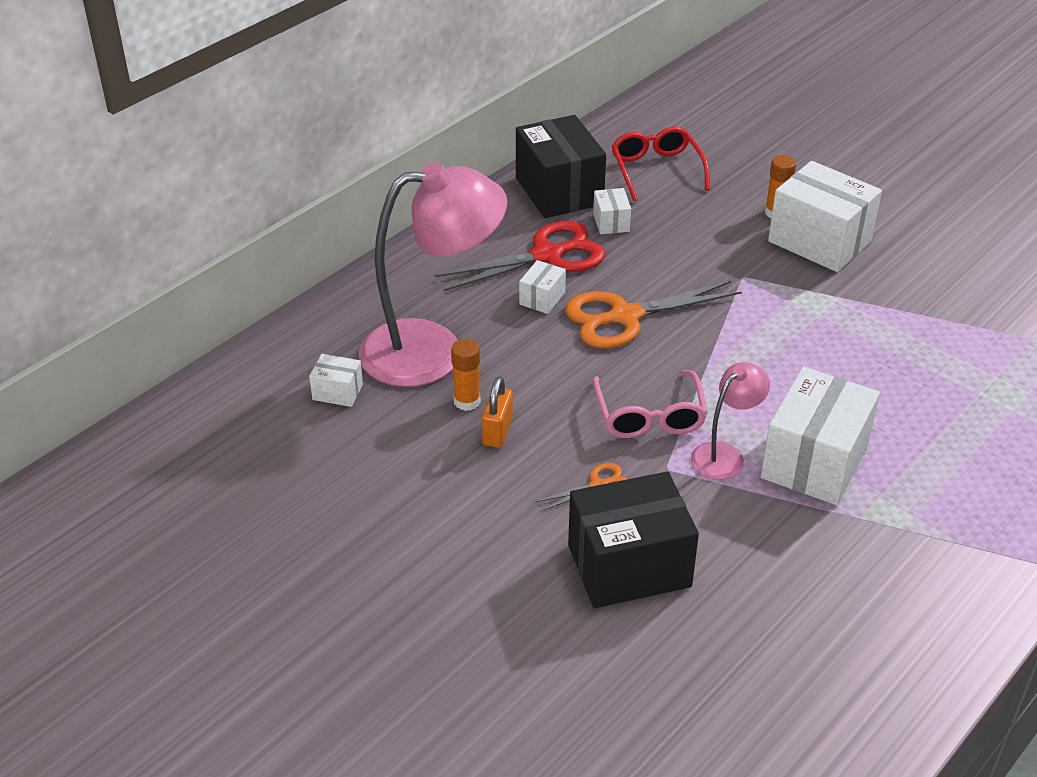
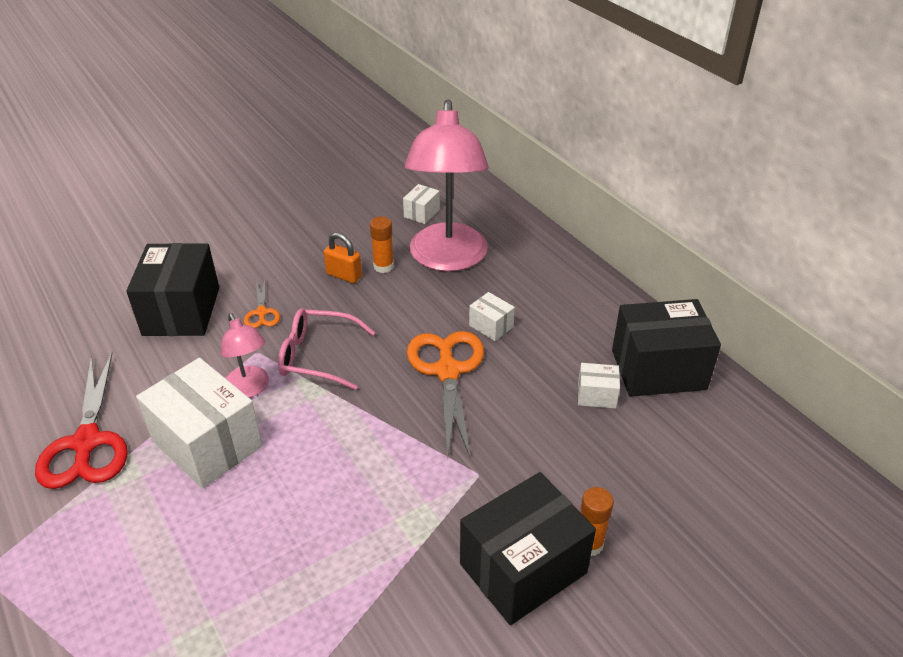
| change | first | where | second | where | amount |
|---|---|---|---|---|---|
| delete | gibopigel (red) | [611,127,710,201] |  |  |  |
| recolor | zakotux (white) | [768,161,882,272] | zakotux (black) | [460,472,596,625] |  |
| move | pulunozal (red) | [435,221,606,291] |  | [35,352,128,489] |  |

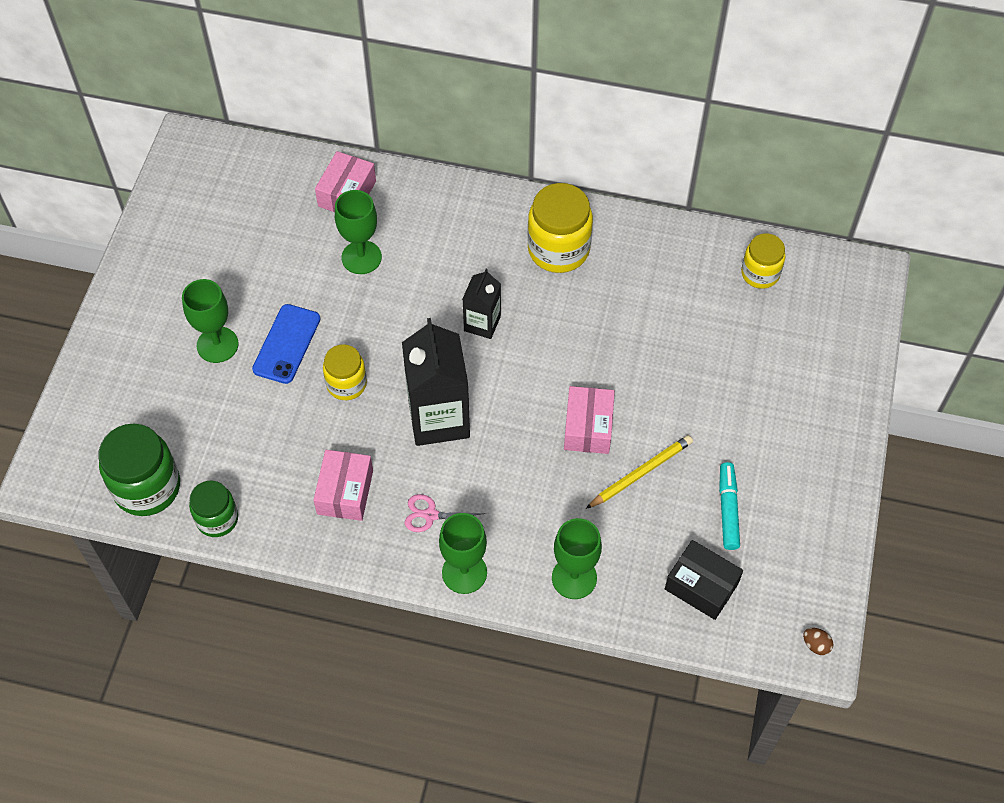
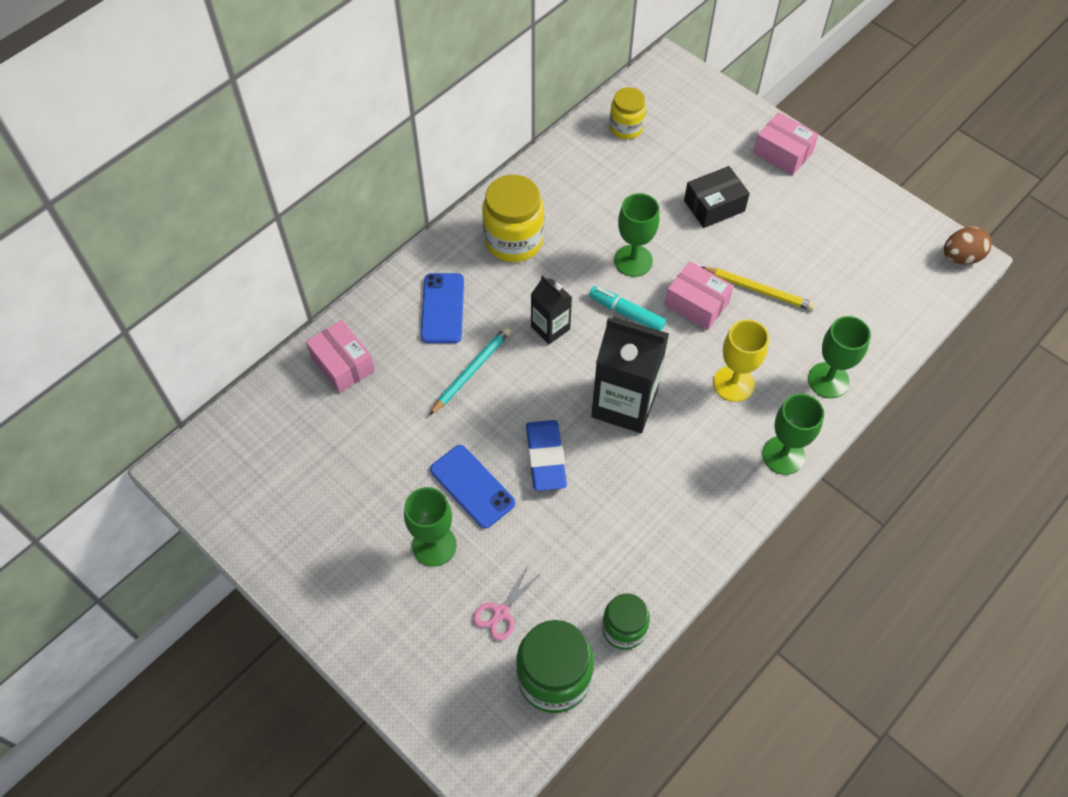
| change | first | where | second | where | amount |
|---|---|---|---|---|---|
| move | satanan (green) | [335,190,382,274] |  | [614,193,659,277] |  |
| replace | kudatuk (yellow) | [323,344,367,400] | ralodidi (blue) | [526,420,567,491] |  |
| rotate | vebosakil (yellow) | [586,435,693,509] |  | [702,267,816,311] | 120 degrees clockwise |
| move | zakotux (pink) | [313,450,373,521] |  | [753,112,819,175] |  |
| move | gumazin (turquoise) | [719,462,740,550] |  | [589,286,666,331] |  |
| move | pulunozal (pink) | [404,494,486,532] |  | [473,566,540,641] |  |
| move | zakotux (black) | [665,540,743,620] |  | [684,166,750,228] |  |
| resize | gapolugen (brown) | [803,628,834,655] |  | [944,227,992,265] | x1.85 |
| insert |  |  | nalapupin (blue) | [421,273,464,343] |  |
| insert |  |  | satanan (yellow) | [713,320,769,402] |  |
| insert |  |  | vebosakil (turquoise) | [429,327,511,416] |  |

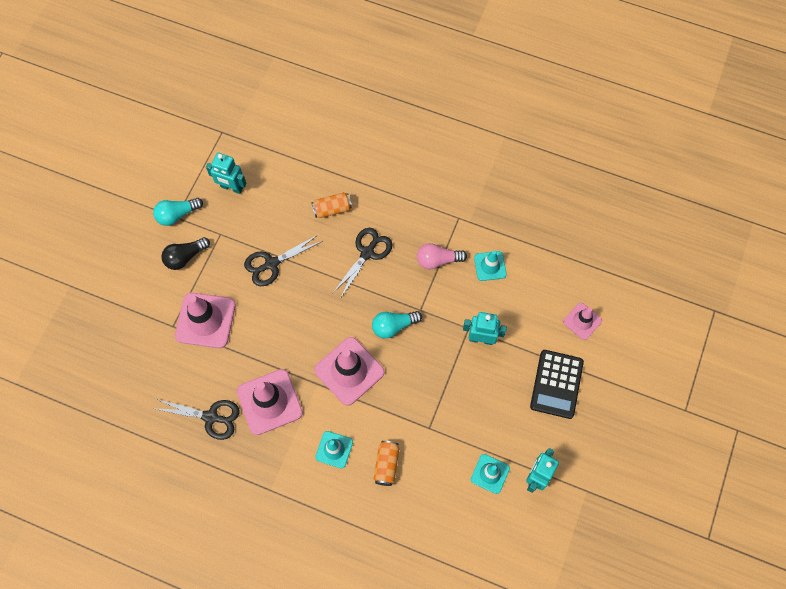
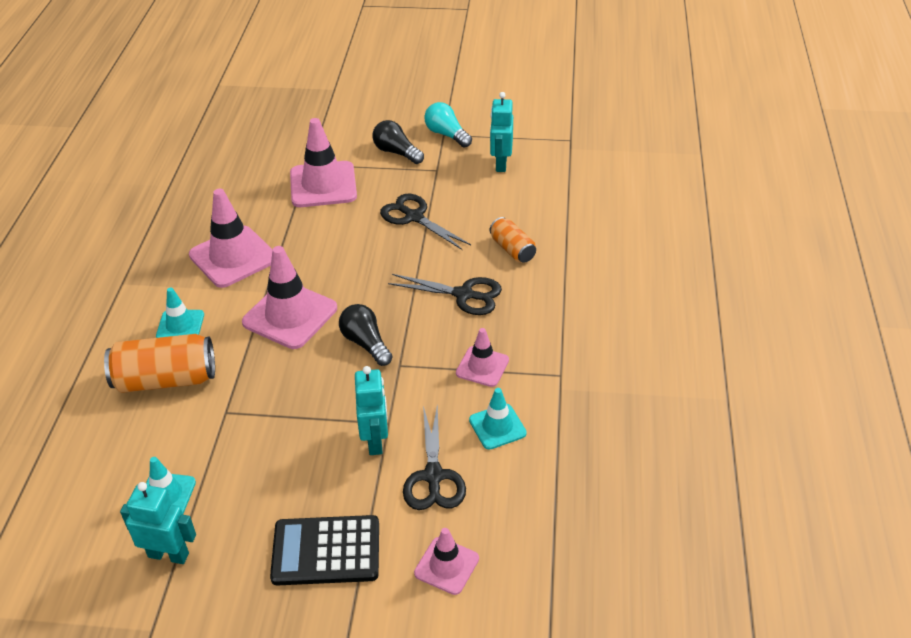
| change | first | where | second | where | amount |
|---|---|---|---|---|---|
| replace | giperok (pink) | [417,243,467,269] | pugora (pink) | [456,328,509,387] |  |
| recolor | giperok (turquoise) | [372,311,422,339] | giperok (black) | [339,304,393,366] |  |
| move | pulunozal (black) | [153,399,240,440] |  | [403,403,466,510] |  |
| resize | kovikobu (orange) | [374,441,399,486] |  | [104,334,215,393] | x1.72 |

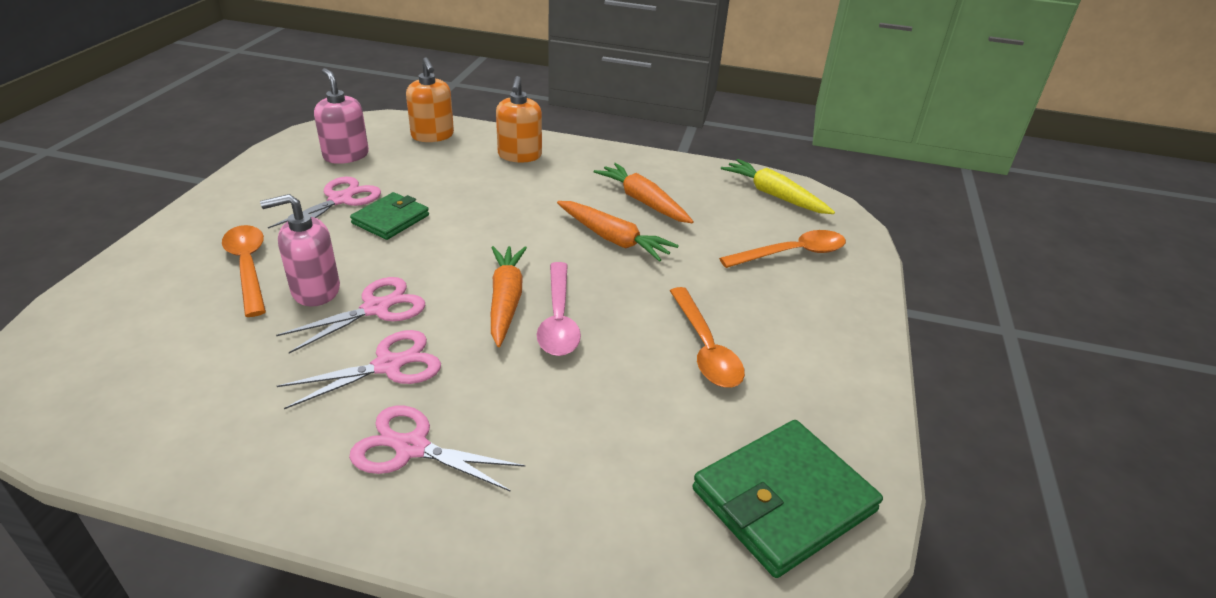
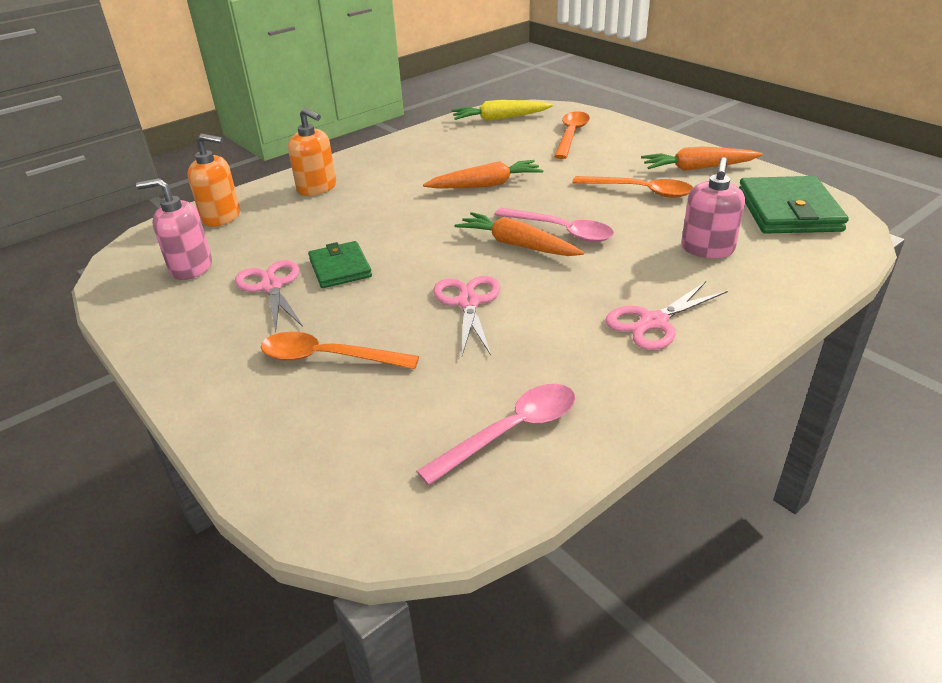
| change | first | where | second | where | amount |
|---|---|---|---|---|---|
| move | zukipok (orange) | [594,163,694,223] |  | [641,147,763,171] |  |
| move | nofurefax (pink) | [260,194,340,306] |  | [681,157,745,258] |  |
| delete | pulunozal (pink) | [277,330,441,409] |  |  |  |
| insert |  |  | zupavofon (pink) | [417,384,575,485] |  |

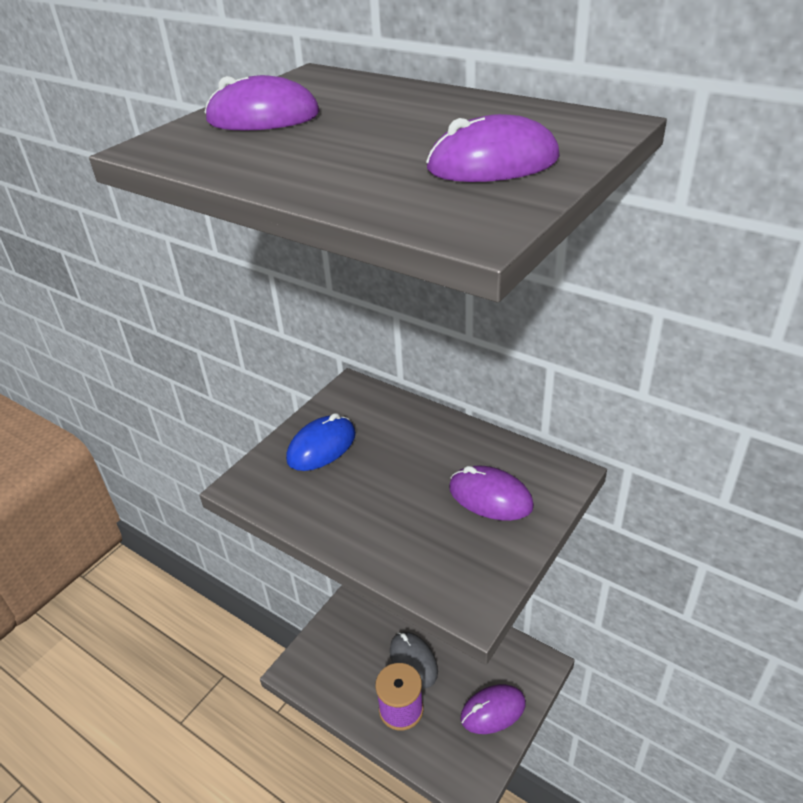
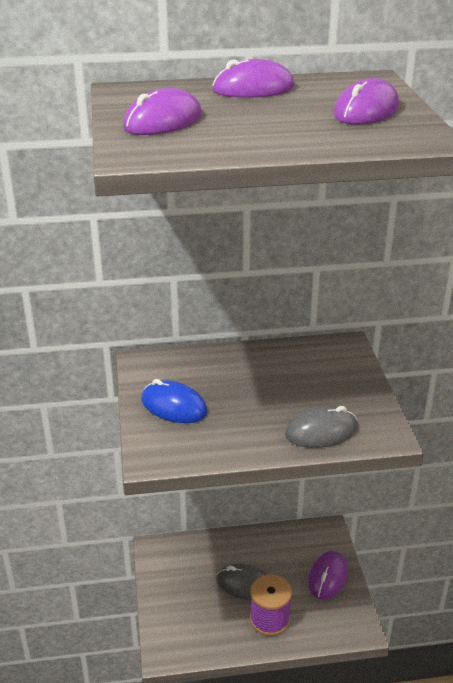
| change | first | where | second | where | amount |
|---|---|---|---|---|---|
| rotate | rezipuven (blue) | [286,413,356,471] |  | [141,379,207,423] | 60 degrees counterclockwise |
| move | rezipuven (purple) | [449,466,534,521] |  | [212,59,295,98] |  |
| insert |  |  | rezipuven (grey) | [285,405,358,448] |  |

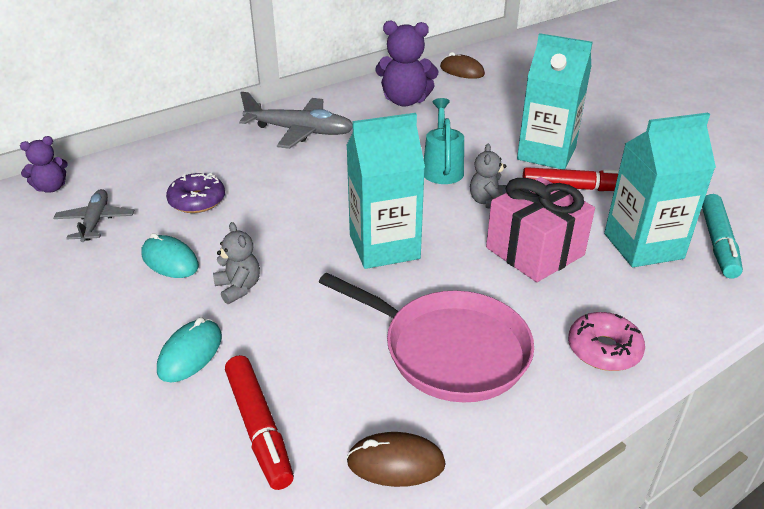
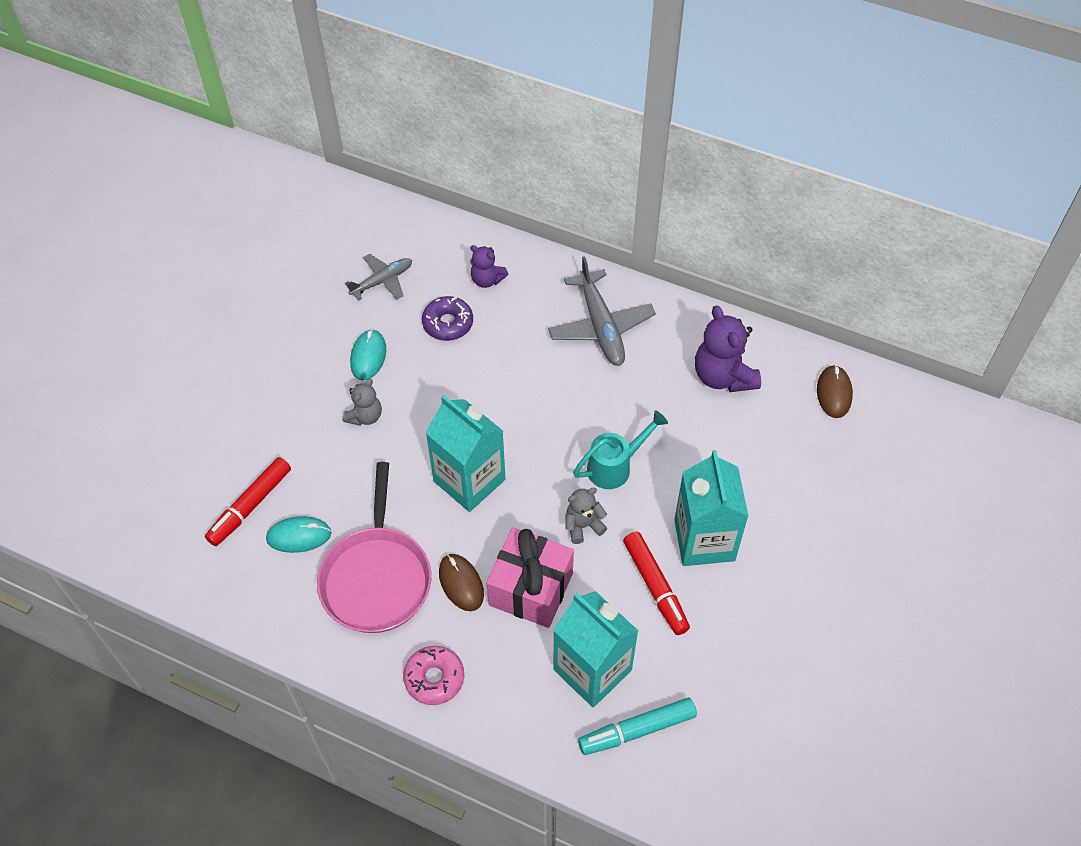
| change | first | where | second | where | amount |
|---|---|---|---|---|---|
| move | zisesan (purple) | [20,136,68,193] |  | [470,245,508,288] |  |
| move | rezipuven (turquoise) | [157,317,222,383] |  | [266,516,331,553] |  |
| move | rezipuven (brown) | [346,432,446,487] |  | [439,554,484,611] |  |

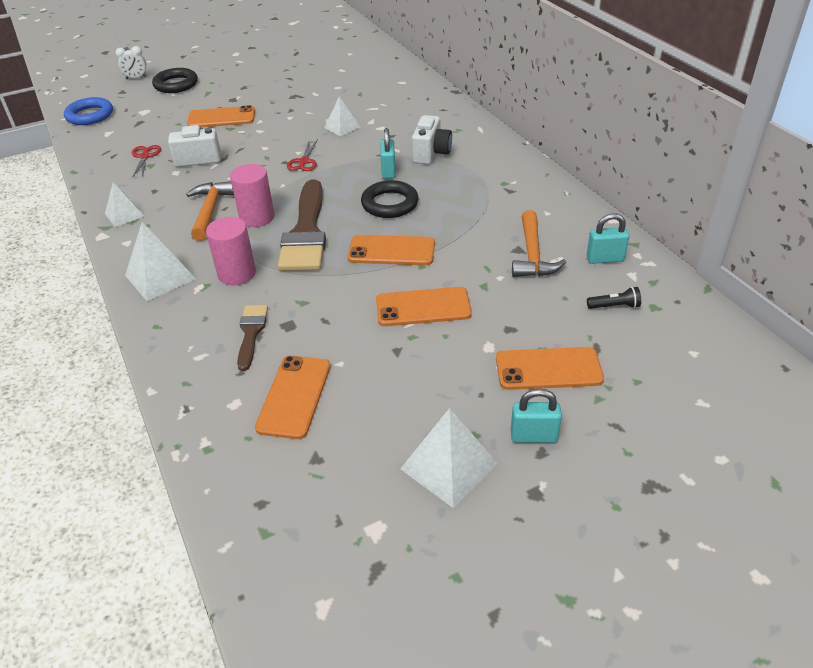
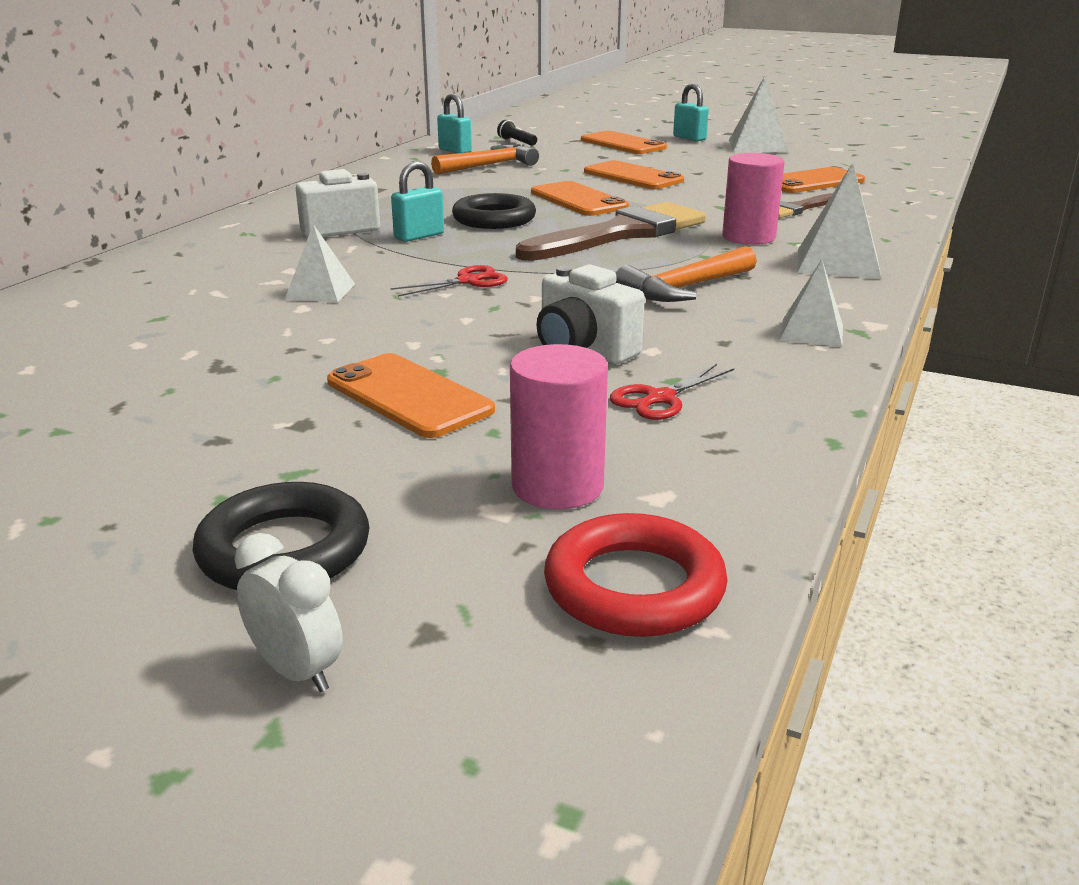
| change | first | where | second | where | amount |
|---|---|---|---|---|---|
| recolor | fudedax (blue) | [64,97,113,125] | fudedax (red) | [544,513,728,637] |  |
| move | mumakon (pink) | [230,164,275,227] |  | [510,344,608,509] |  |

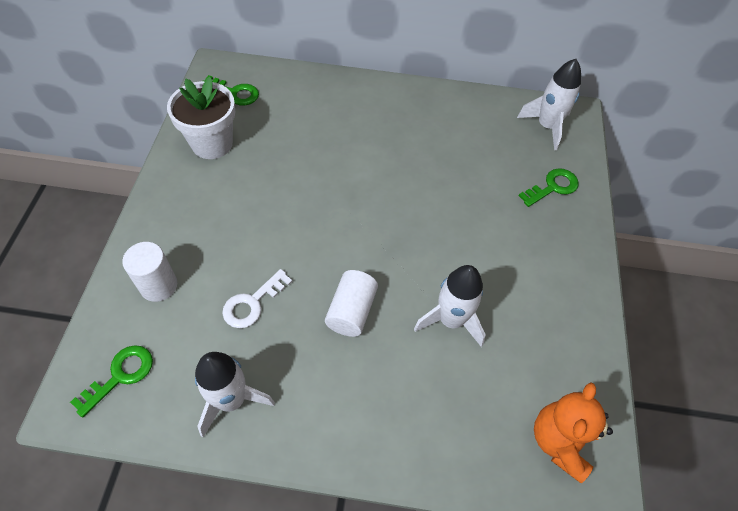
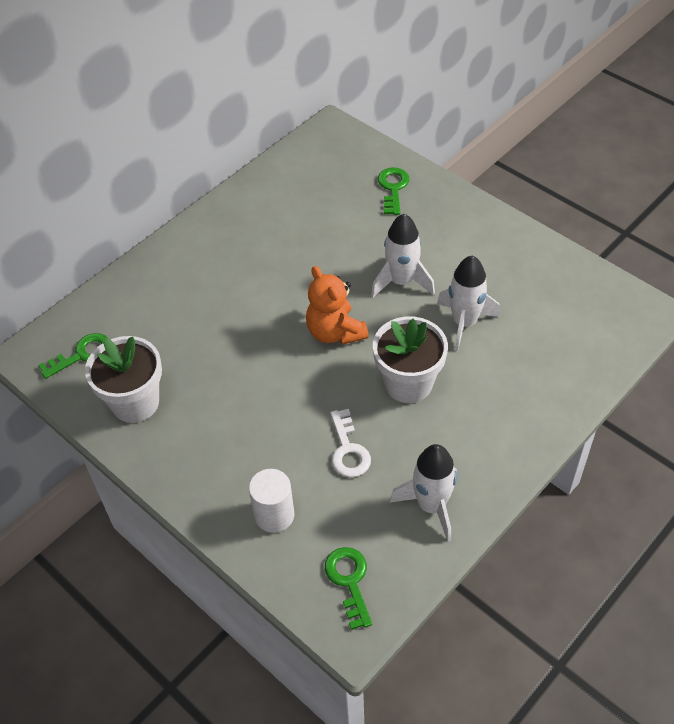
| change | first | where | second | where | amount |
|---|---|---|---|---|---|
| move | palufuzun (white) | [517,59,581,150] |  | [371,214,435,297] |  |
| replace | mumakon (white) | [325,270,378,337] | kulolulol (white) | [373,316,448,403] |  |
| move | zisesan (orange) | [534,383,613,484] |  | [306,266,368,345] |  |

